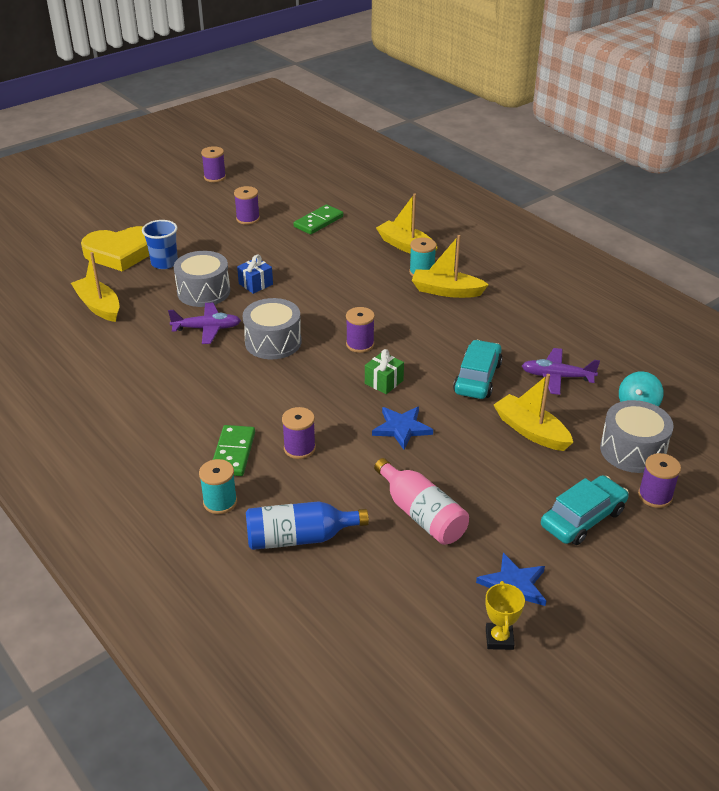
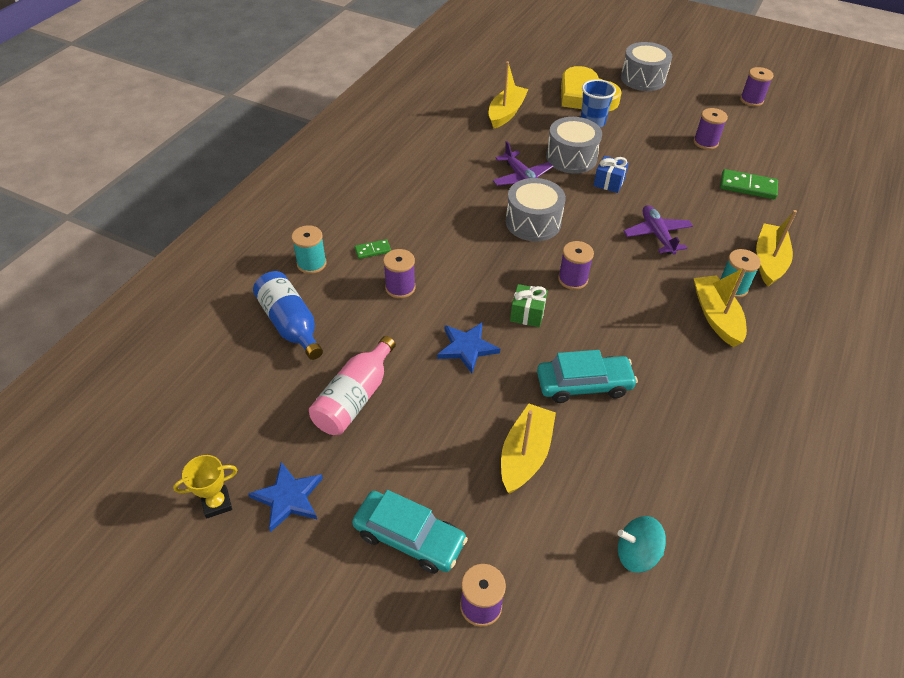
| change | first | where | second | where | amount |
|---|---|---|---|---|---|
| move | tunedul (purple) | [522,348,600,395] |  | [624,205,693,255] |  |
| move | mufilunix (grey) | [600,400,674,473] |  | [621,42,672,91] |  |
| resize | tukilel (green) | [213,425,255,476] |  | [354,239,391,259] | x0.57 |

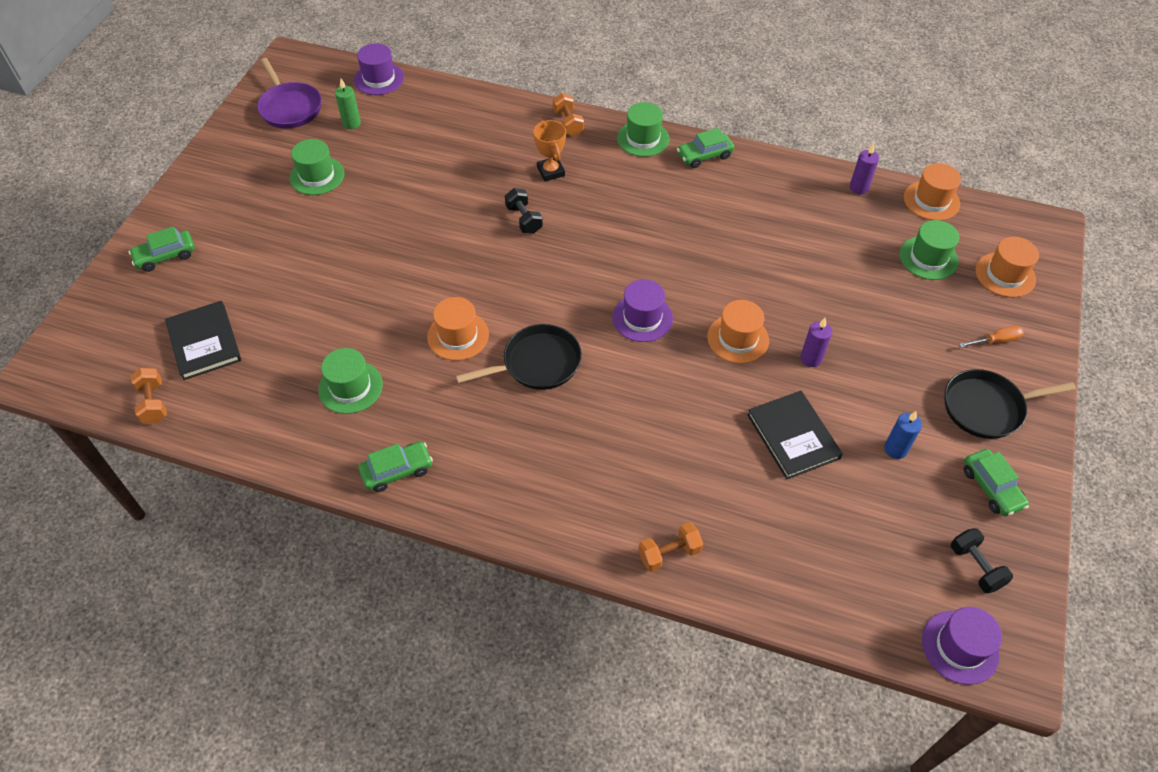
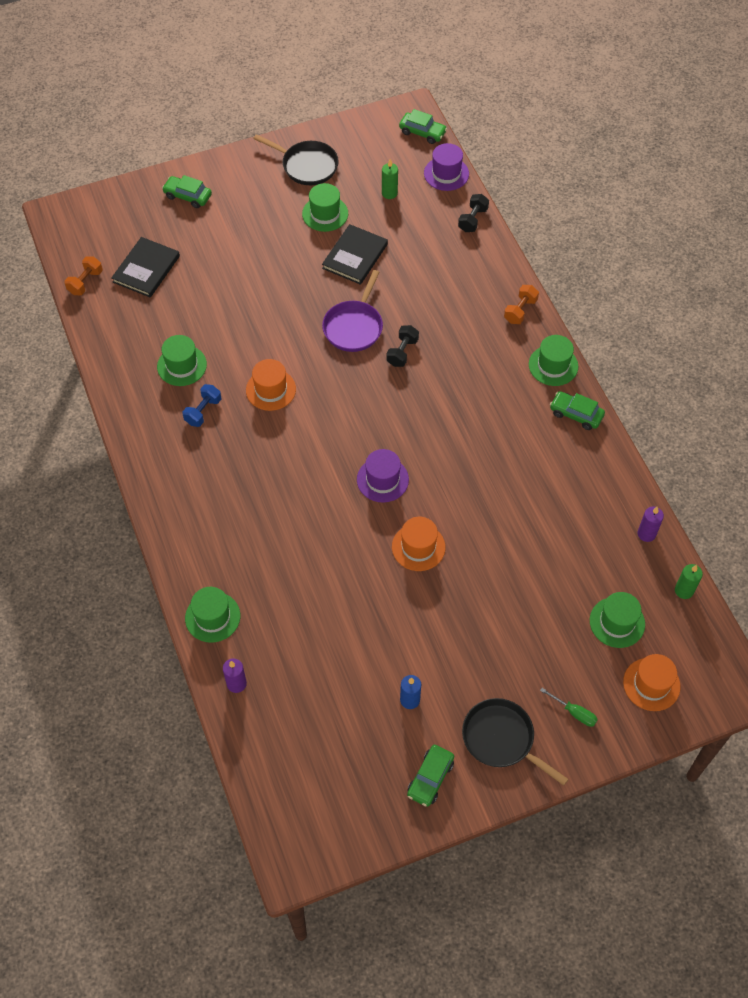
| change | first | where | second | where | amount |
|---|---|---|---|---|---|
| move | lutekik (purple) | [257,58,322,129] |  | [322,270,383,352] |  |
| delete | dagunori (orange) | [533,120,566,181] |  |  |  |
| replace | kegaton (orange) | [904,163,961,221] | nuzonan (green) | [675,564,703,599] |  |
| move | nuzonan (purple) | [800,318,832,367] |  | [223,659,247,693] |  |
| move | lutekik (black) | [456,324,582,390] |  | [253,134,339,185] |  |
| recolor | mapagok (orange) | [959,326,1024,348] | mapagok (green) | [540,688,598,727] |  |
| move | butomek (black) | [747,391,843,480] |  | [322,224,388,285] |  |
| move | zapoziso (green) | [359,442,433,492] |  | [399,109,447,144] |  |
| replace | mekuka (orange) | [638,522,703,572] | kegaton (green) | [185,587,240,643] |  |
| move | mekuka (black) | [951,528,1013,593] |  | [458,194,489,232] |  |
| delete | kegaton (purple) | [922,607,1002,685] |  |  |  |
| insert |  |  | mekuka (blue) | [182,384,221,427] |  |

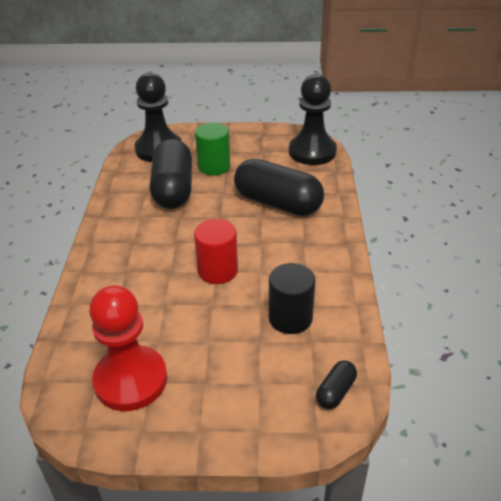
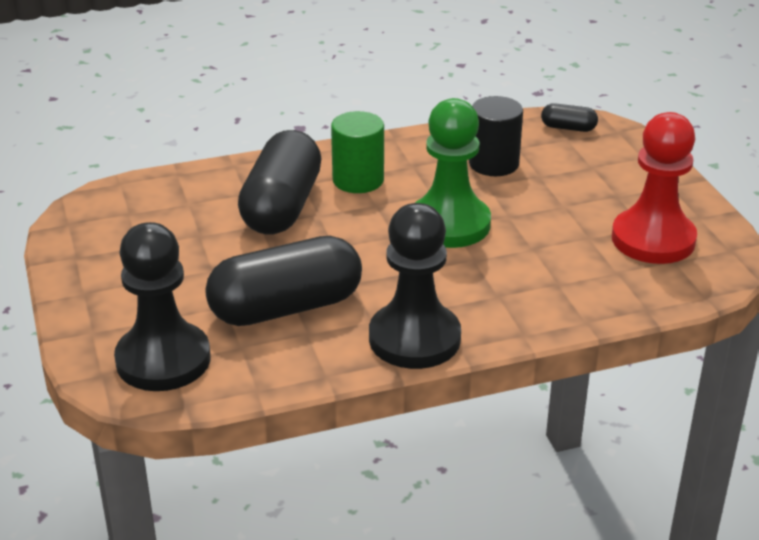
| change | first | where | second | where | amount |
|---|---|---|---|---|---|
| move | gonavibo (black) | [289,74,337,165] |  | [369,203,461,369] |  |
| move | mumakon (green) | [195,123,230,176] |  | [331,111,384,193] |  |
| replace | mumakon (red) | [194,219,238,284] | gonavibo (green) | [415,98,491,248] |  |

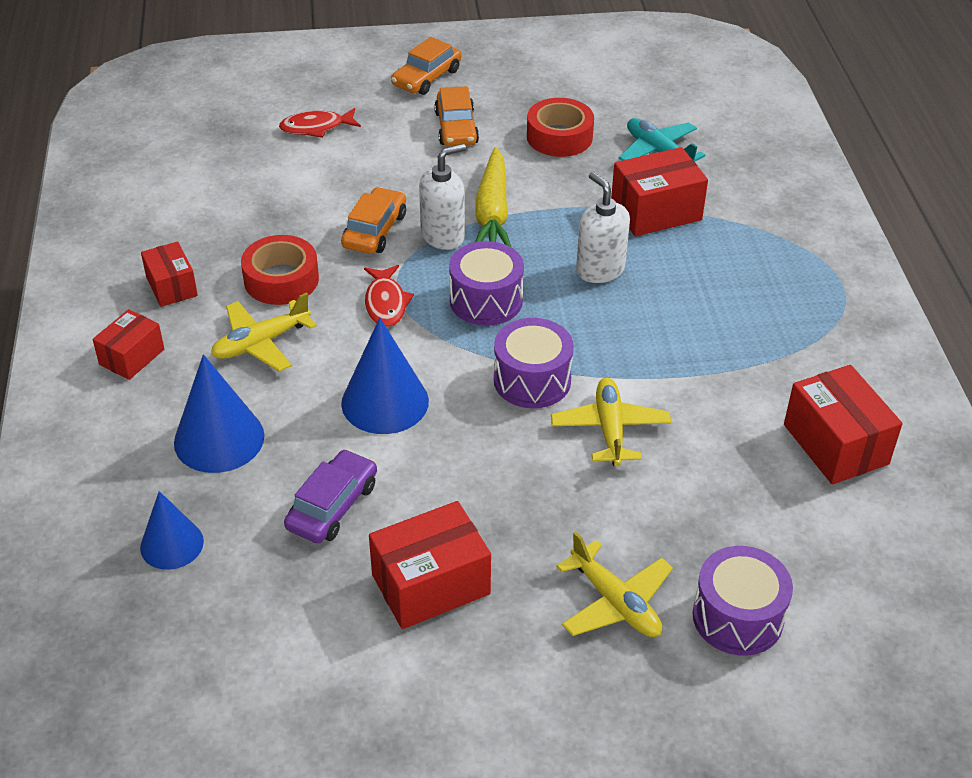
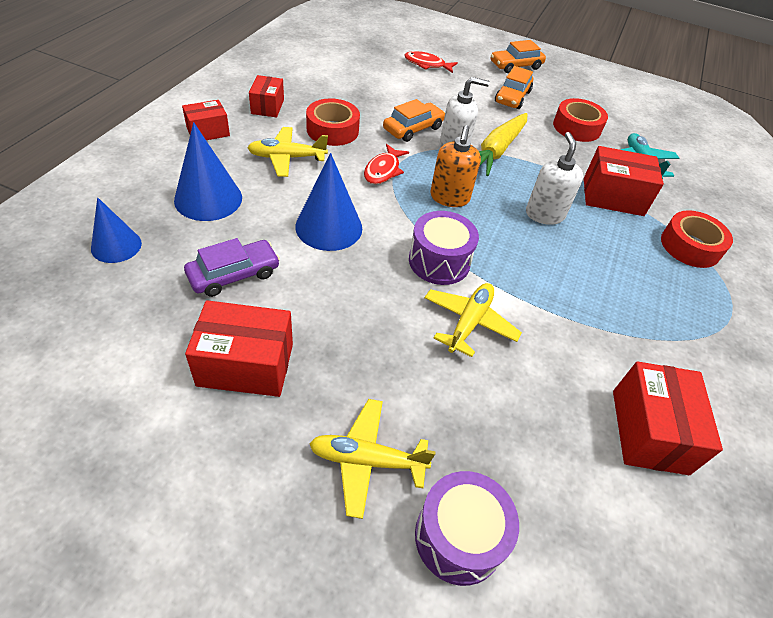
| change | first | where | second | where | amount |
|---|---|---|---|---|---|
| replace | mufilunix (purple) | [449,241,524,326] | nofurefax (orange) | [430,125,481,207] |  |
| rotate | tunedul (yellow) | [556,531,673,637] |  | [309,399,436,519] | 105 degrees clockwise |
| insert |  |  | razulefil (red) | [661,210,733,268] |  |

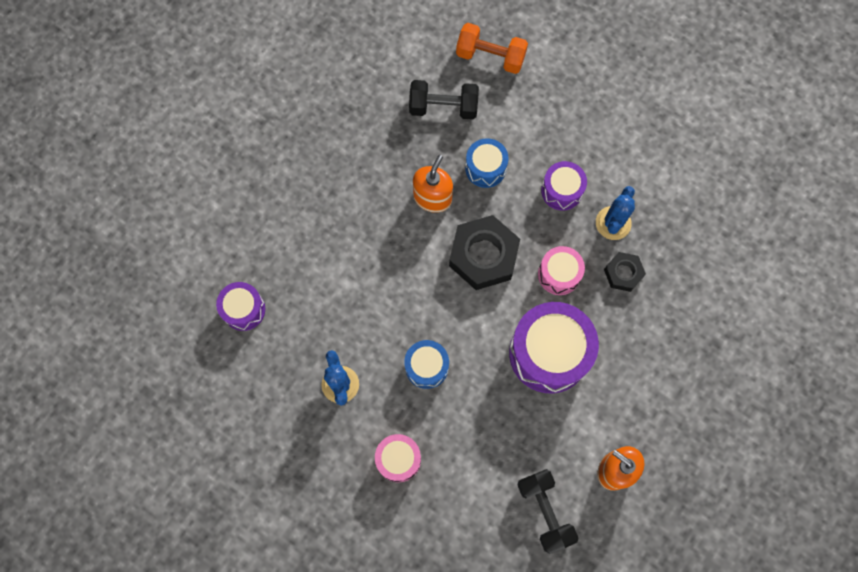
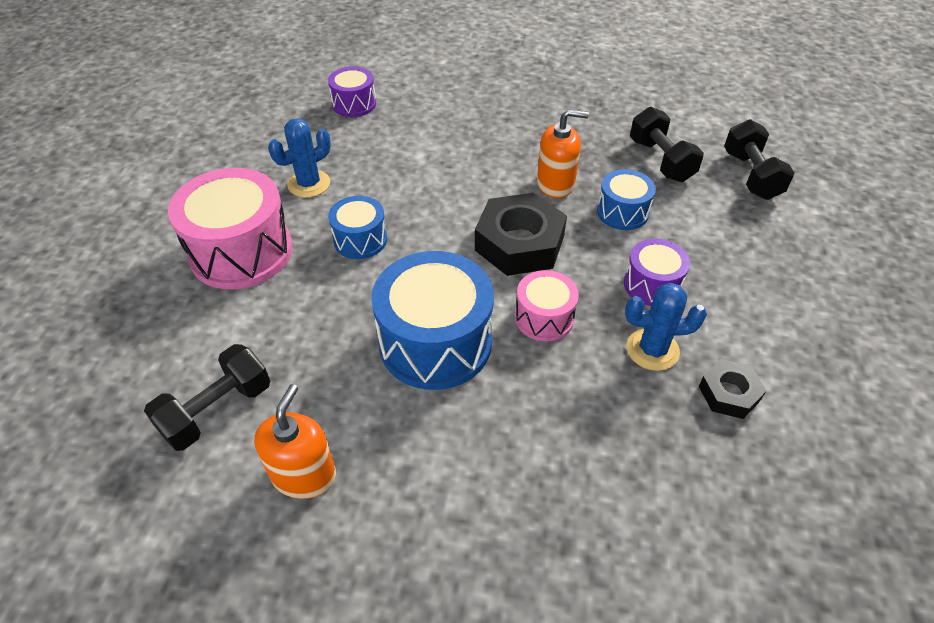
| change | first | where | second | where | amount |
|---|---|---|---|---|---|
| recolor | mekuka (orange) | [456,23,528,74] | mekuka (black) | [724,119,795,200] |  |
| move | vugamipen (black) | [604,252,646,292] |  | [699,359,767,419] |  |
| recolor | mufilunix (purple) | [509,302,599,393] | mufilunix (blue) | [371,251,494,390] |  |
| resize | mufilunix (pink) | [375,434,421,483] |  | [168,168,292,289] | x1.85 |

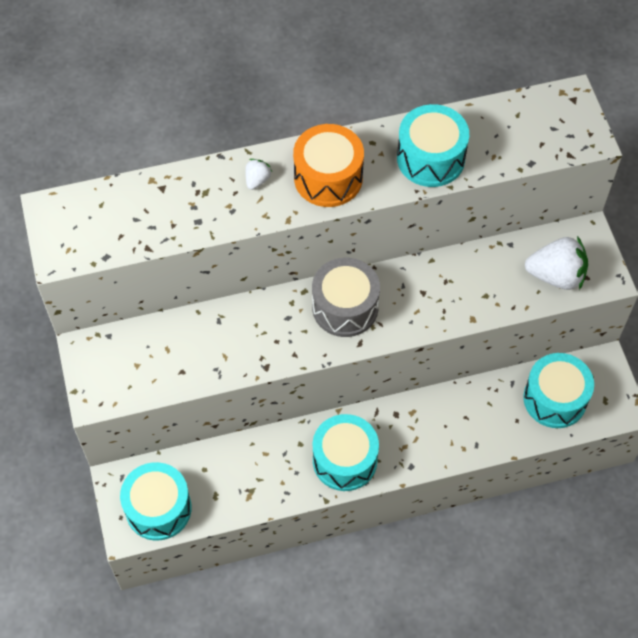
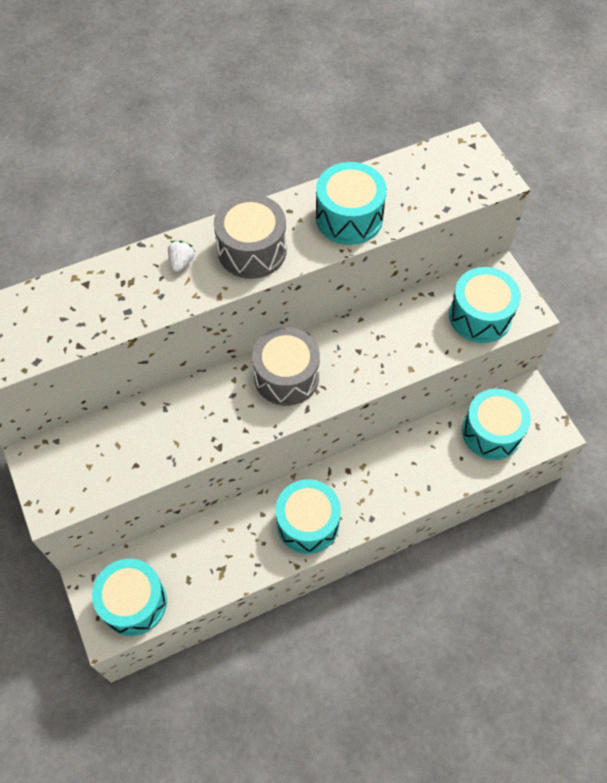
| change | first | where | second | where | amount |
|---|---|---|---|---|---|
| recolor | mufilunix (orange) | [293,124,364,207] | mufilunix (grey) | [214,194,287,279] |  |
| replace | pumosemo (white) | [525,236,588,290] | mufilunix (turquoise) | [449,267,521,343] |  |

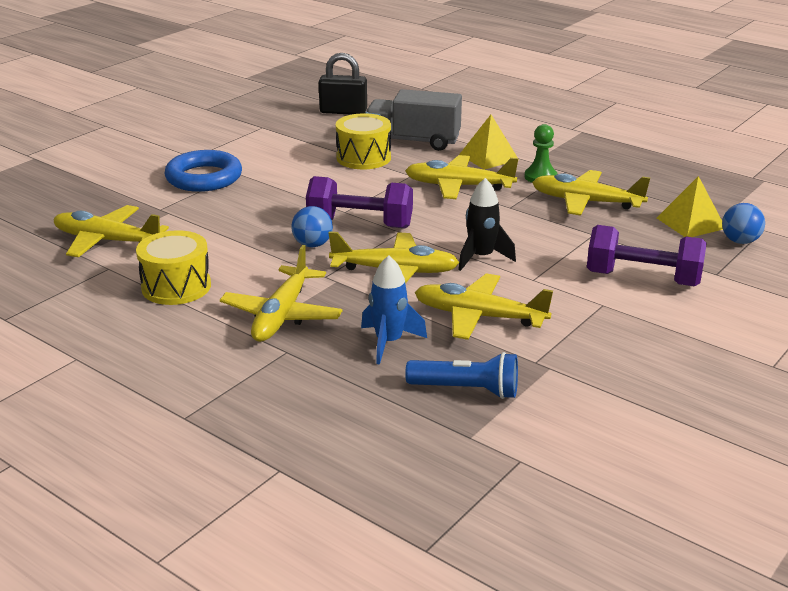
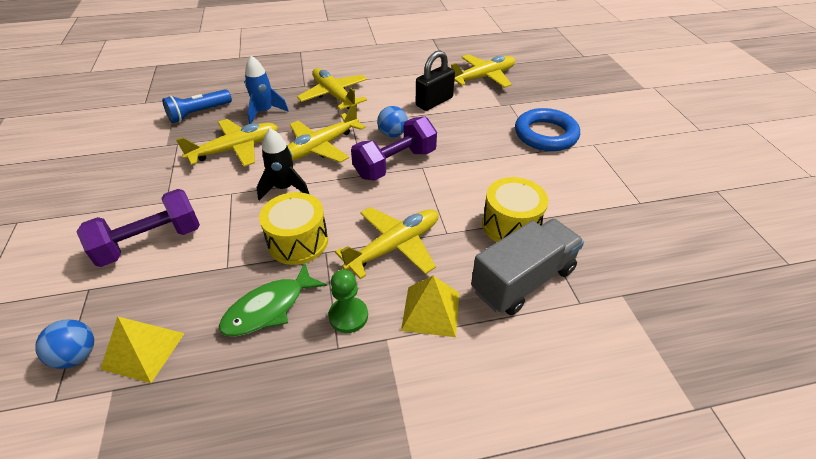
| change | first | where | second | where | amount |
|---|---|---|---|---|---|
| move | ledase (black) | [319,53,367,115] |  | [416,51,455,111] |  |
| replace | tunedul (yellow) | [532,170,650,216] | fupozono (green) | [218,263,327,336] |  |
| move | mufilunix (yellow) | [136,230,211,305] |  | [259,192,328,265] |  |

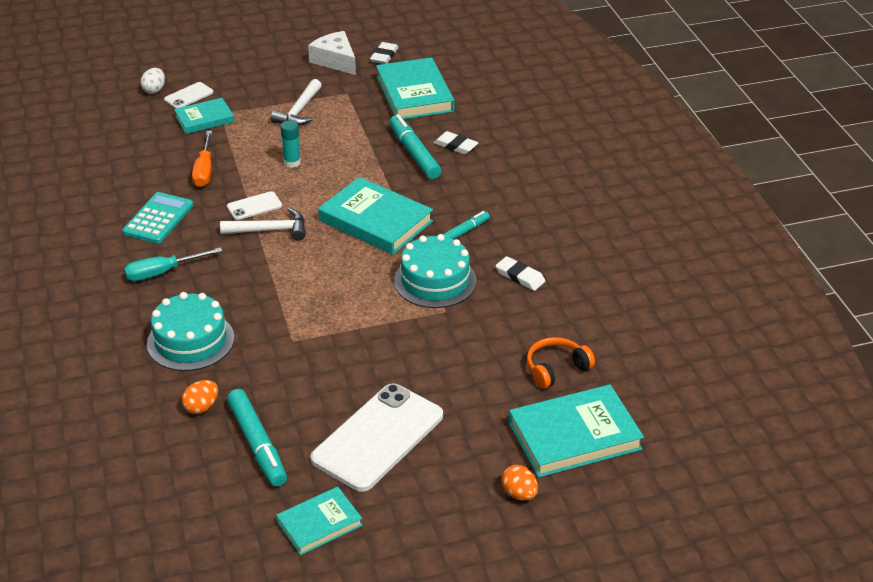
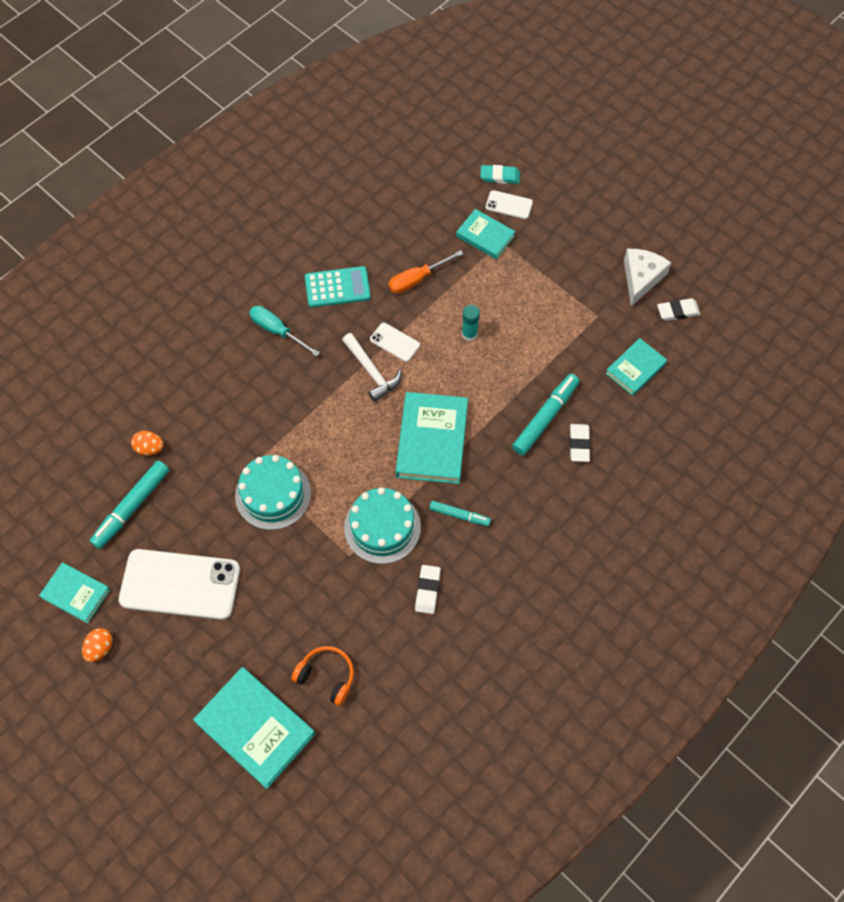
| change | first | where | second | where | amount |
|---|---|---|---|---|---|
| resize | butomek (turquoise) | [376,57,454,119] |  | [605,338,667,396] | x0.59 |
| replace | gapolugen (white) | [140,68,165,94] | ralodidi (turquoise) | [480,165,520,184] |  |
| delete | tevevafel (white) | [271,79,322,126] |  |  |  |
| move | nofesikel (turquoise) | [147,292,234,371] |  | [235,455,311,530] |  |
| move | gapolugen (orange) | [501,465,538,501] |  | [82,628,113,662] |  |

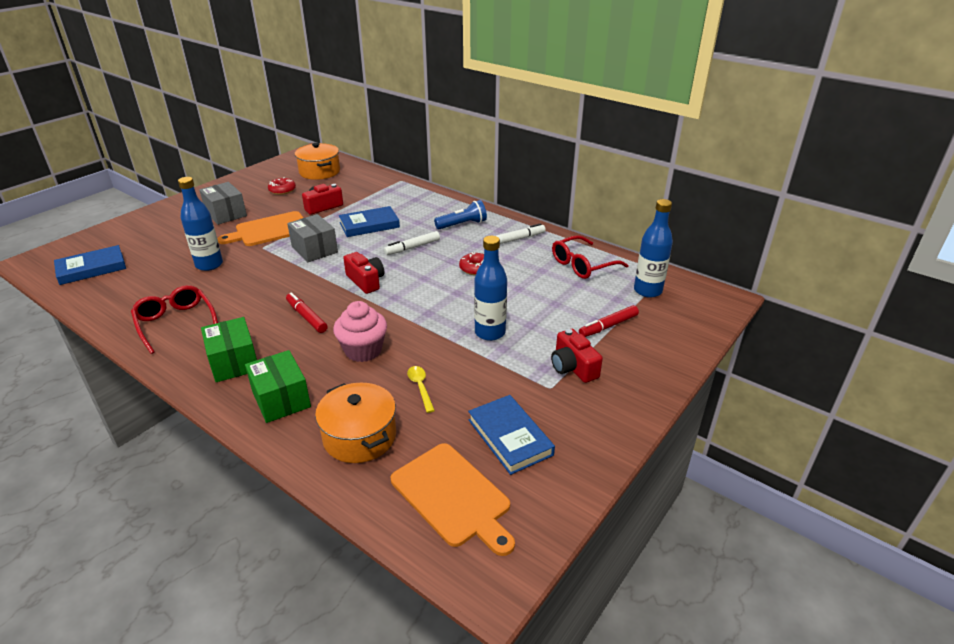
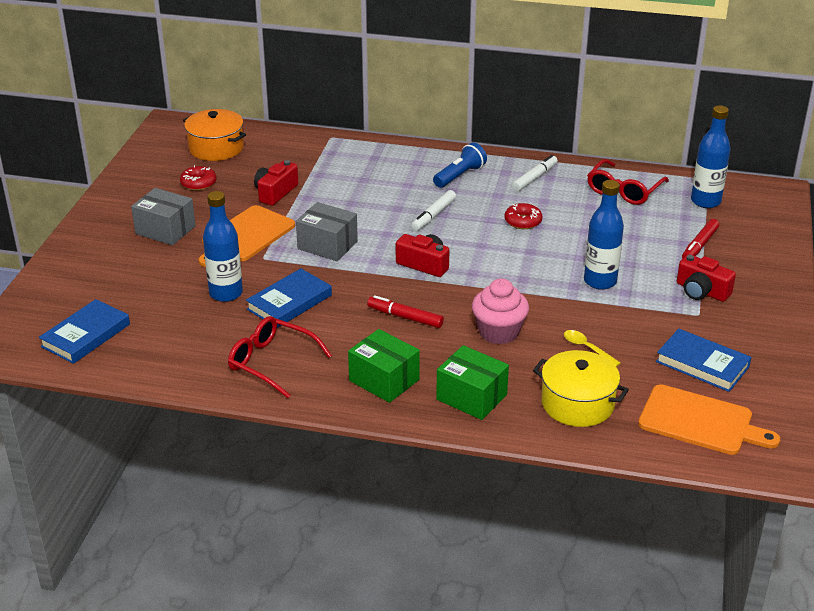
| change | first | where | second | where | amount |
|---|---|---|---|---|---|
| move | butomek (blue) | [339,206,400,237] |  | [246,268,332,328] |  |
| recolor | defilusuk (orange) | [315,383,396,463] | defilusuk (yellow) | [533,350,629,427] |  |

